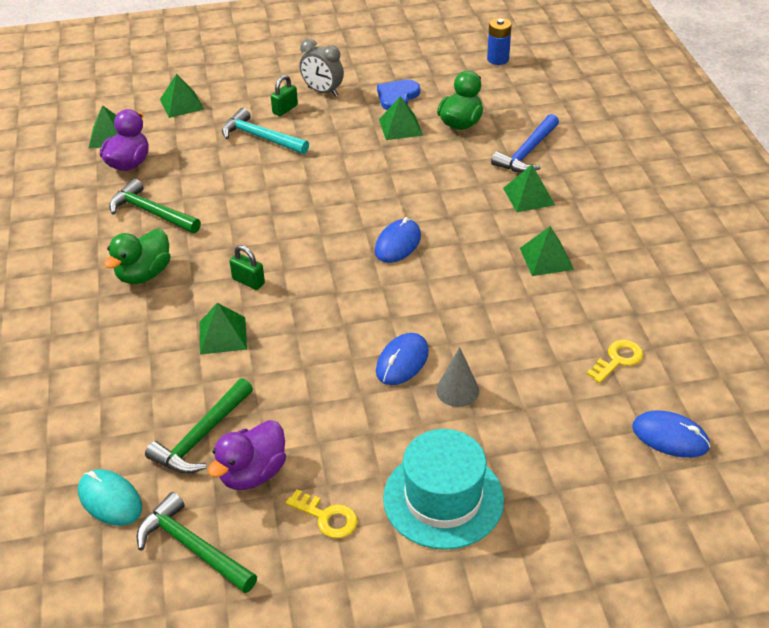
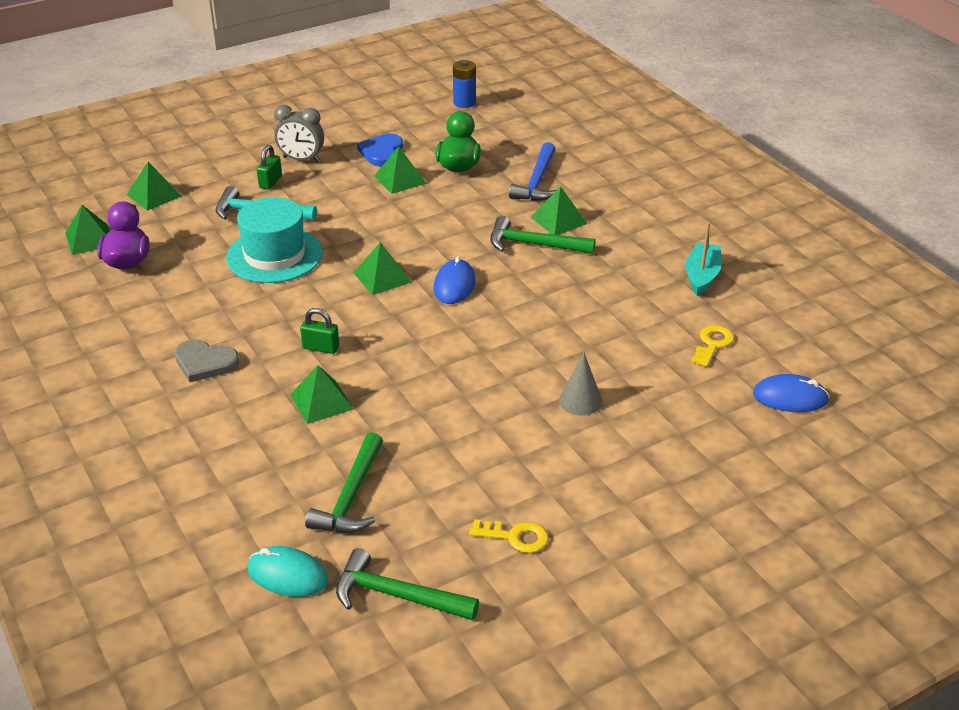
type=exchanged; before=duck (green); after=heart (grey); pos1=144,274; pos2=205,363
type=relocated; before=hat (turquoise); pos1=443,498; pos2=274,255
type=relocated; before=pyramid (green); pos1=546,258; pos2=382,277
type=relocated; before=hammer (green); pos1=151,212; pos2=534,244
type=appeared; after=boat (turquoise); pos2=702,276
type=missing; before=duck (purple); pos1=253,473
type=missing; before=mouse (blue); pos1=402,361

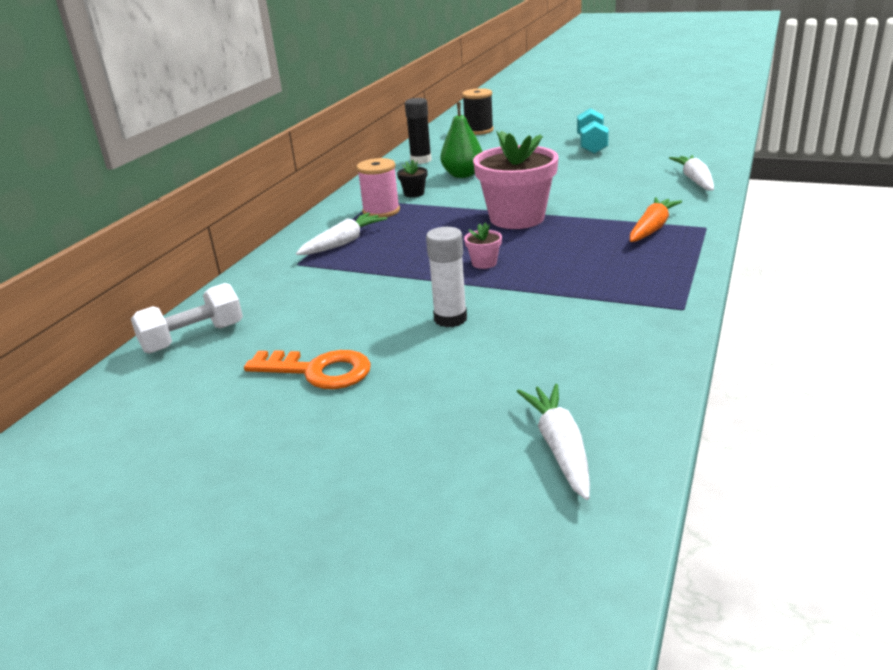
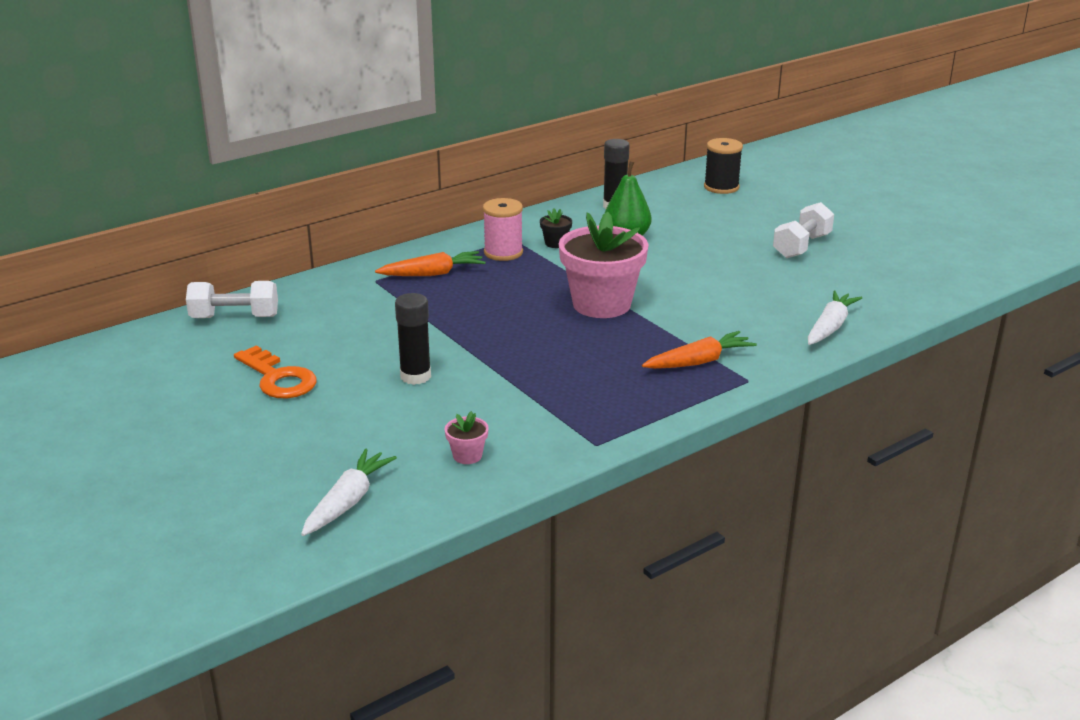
type=colour; before=carrot (white); after=carrot (orange); pos1=343,243; pos2=433,274
type=colour; before=glue stick (white); after=glue stick (black); pos1=450,319; pos2=415,376
type=relocated; before=flower pot (pink); pos1=484,263; pos2=467,456
type=colour; before=dumbbell (turquoise); after=dumbbell (white); pos1=591,145; pos2=801,246

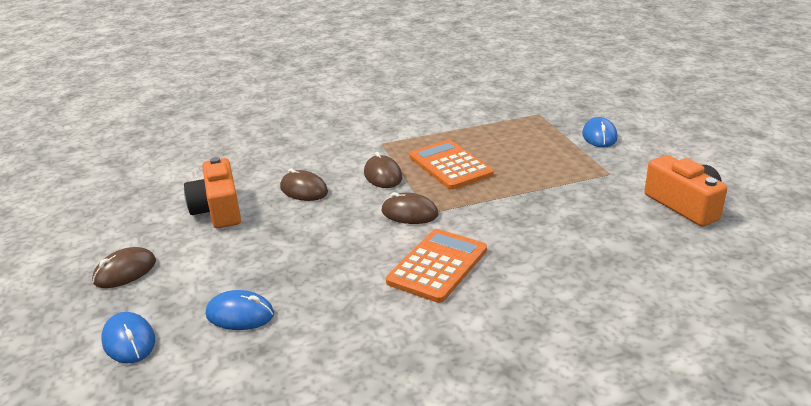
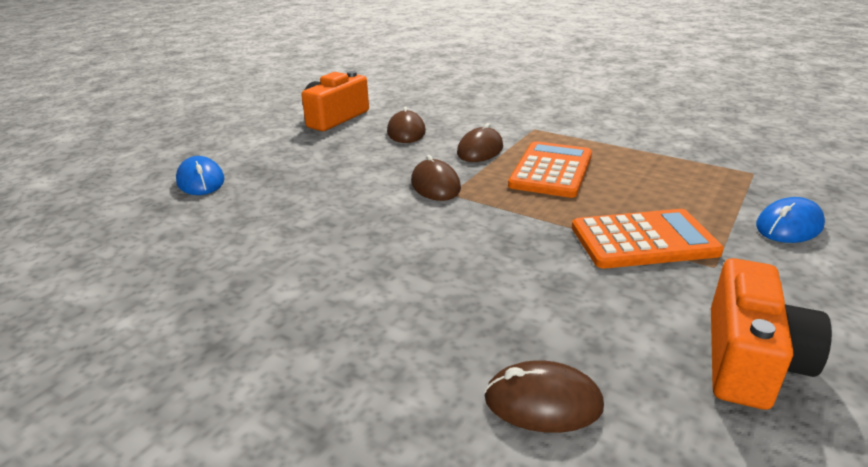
type=relocated; before=mouse (brown); pos1=125,271; pos2=543,402
type=relocated; before=calculator (orange); pos1=437,266; pos2=643,240
type=missing; before=mouse (blue); pos1=129,341

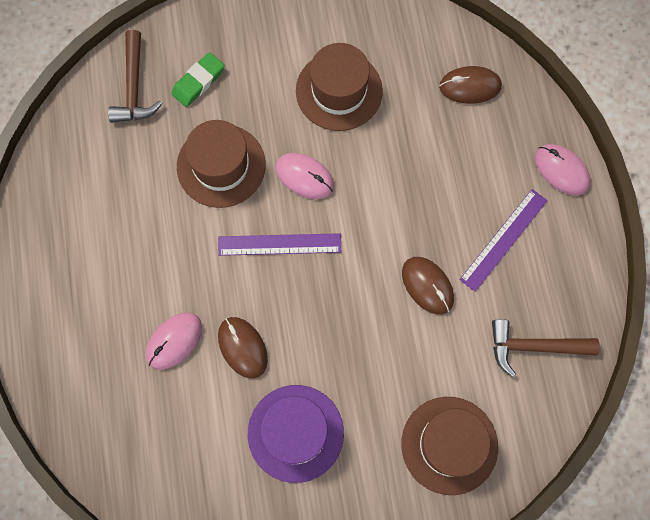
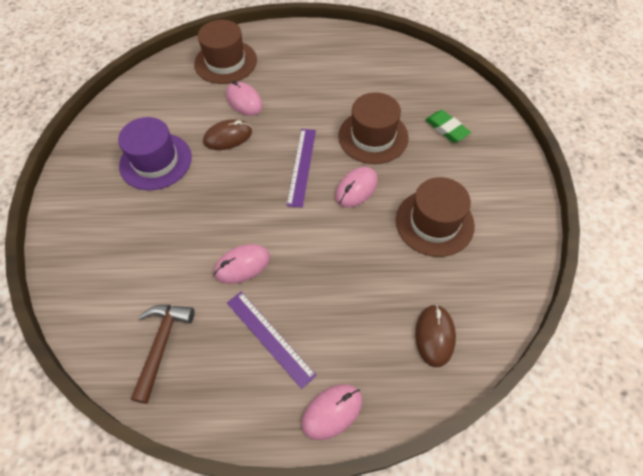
type=relocated; before=hat (brown); pos1=449,445; pos2=225,62
type=colour; before=mouse (brown); after=mouse (pink); pos1=427,286; pos2=242,265
type=missing; before=hammer (brown); pos1=134,87

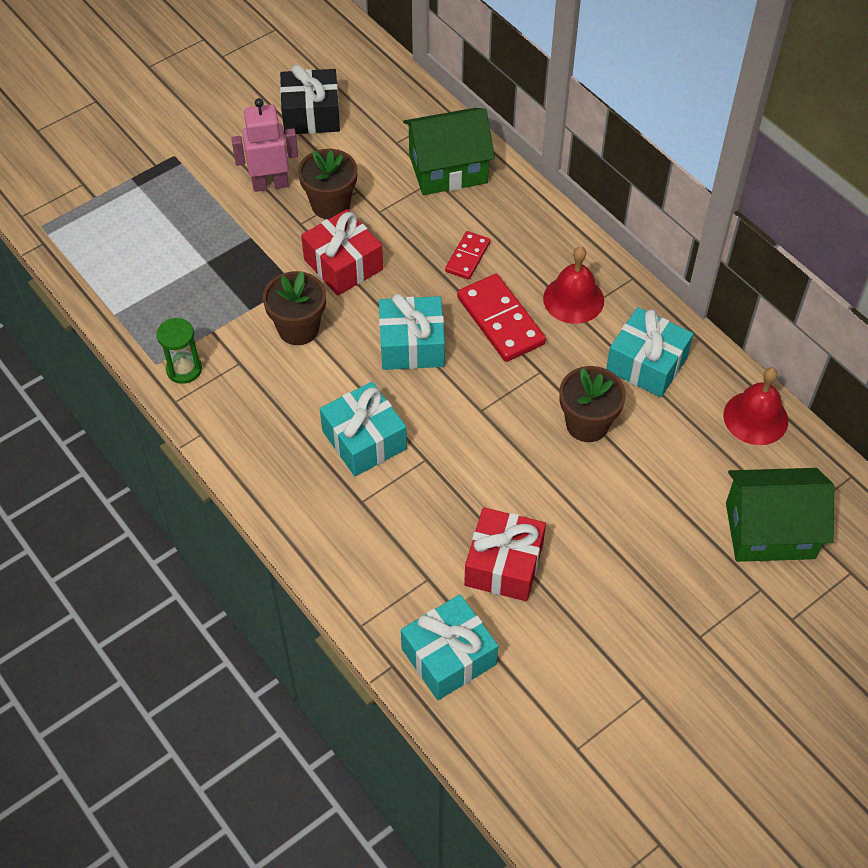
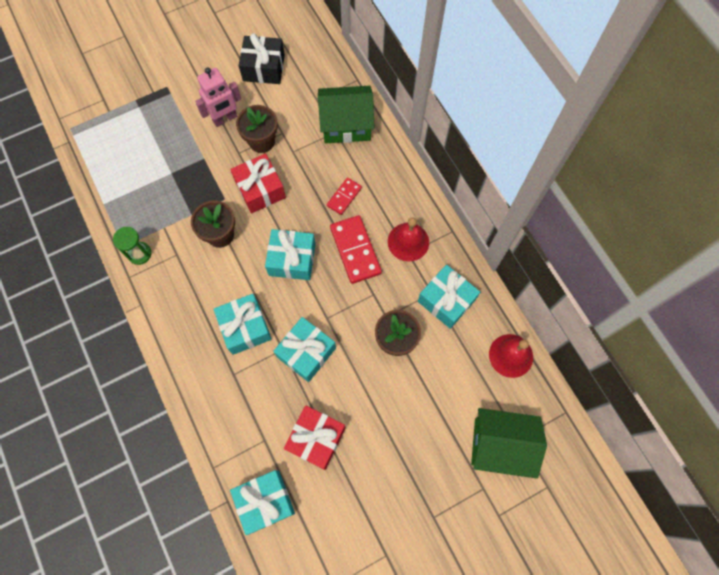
type=spun; before=robot (pink); pos1=270,184; pos2=225,119; turn=150
type=appeared; after=gift (turquoise); pos2=306,352

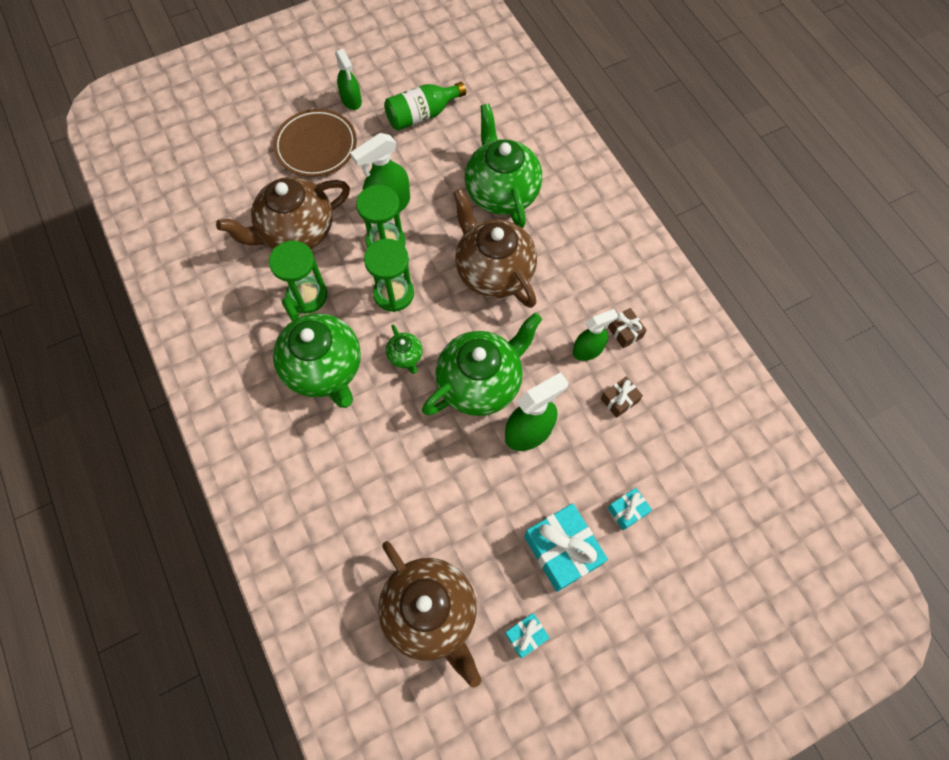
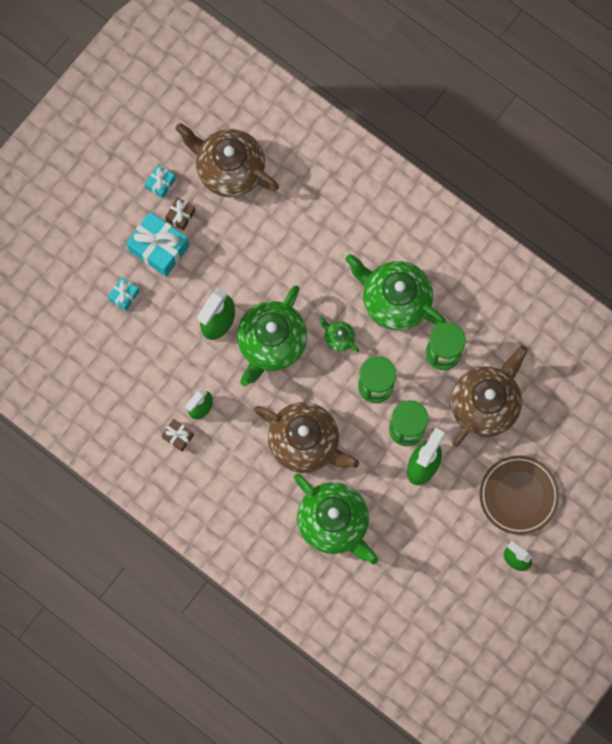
type=relocated; before=gift (brown); pos1=619,400; pos2=180,216
type=missing; before=bottle (green); pos1=422,115

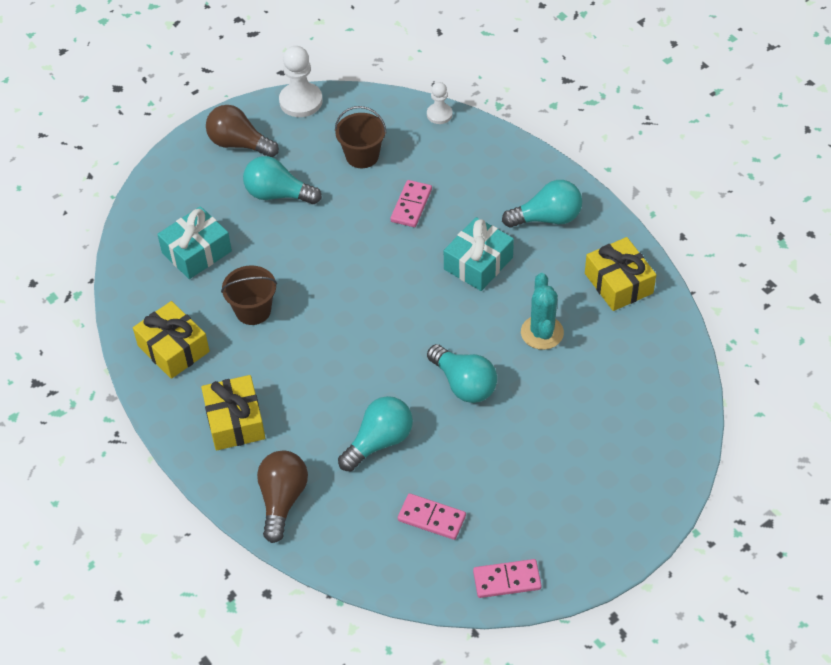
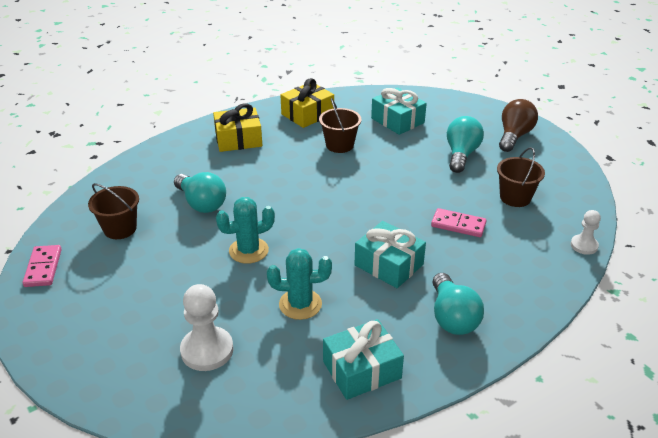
type=exchanged; before=domino (pink); after=bucket (brown); pos1=431,518; pos2=120,229
type=relocated; before=pawn (white); pos1=301,101; pos2=207,350
type=exchanged; before=light bulb (turquoise); after=cactus (turquoise); pos1=464,384; pos2=248,250
type=colour; before=gift (yellow); after=gift (turquoise); pos1=618,283; pos2=361,370
type=missing; before=light bulb (brown); pos1=282,500

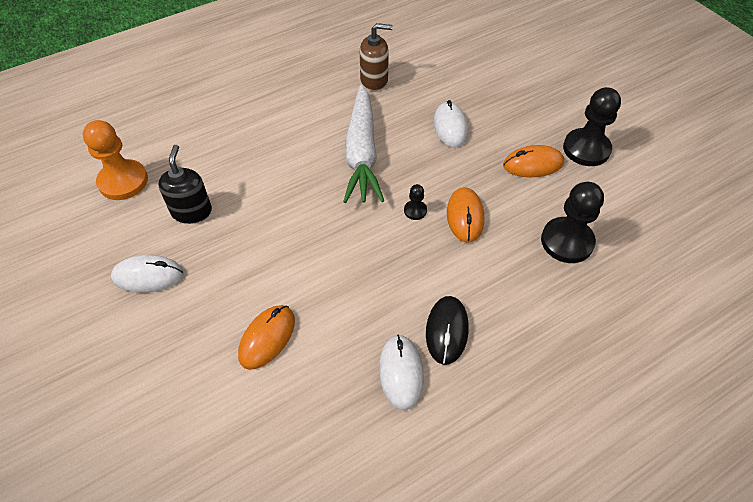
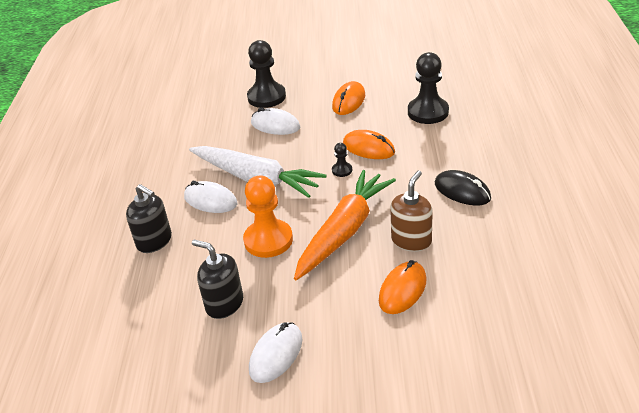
type=appeared; after=soap dispenser (black); pos2=154,241
type=relocated; before=mouse (white); pos1=401,373; pos2=210,200
type=relocated; before=pawn (orange); pos1=123,181; pos2=268,240
type=relocated; before=pawn (black); pos1=586,149; pos2=266,97
type=appeared; after=carrot (orange); pos2=344,231
type=spun; before=mouse (orange); pos1=267,338; pos2=402,290; turn=60
type=relocated; before=soap dispenser (brown); pos1=374,80; pos2=411,240

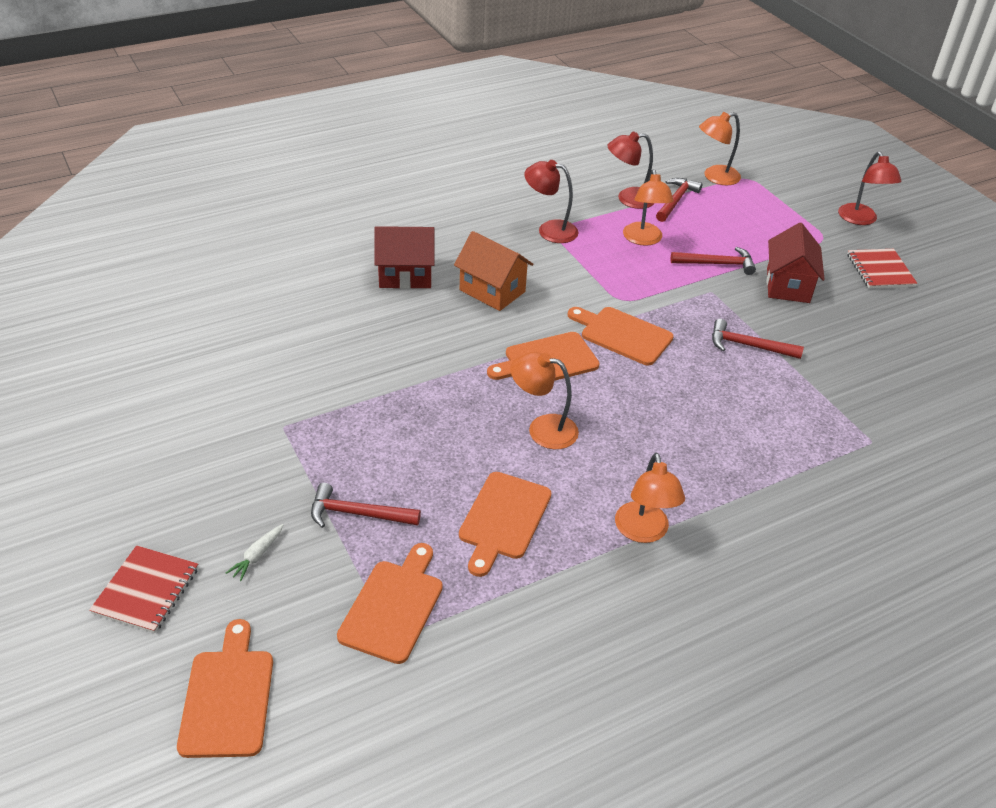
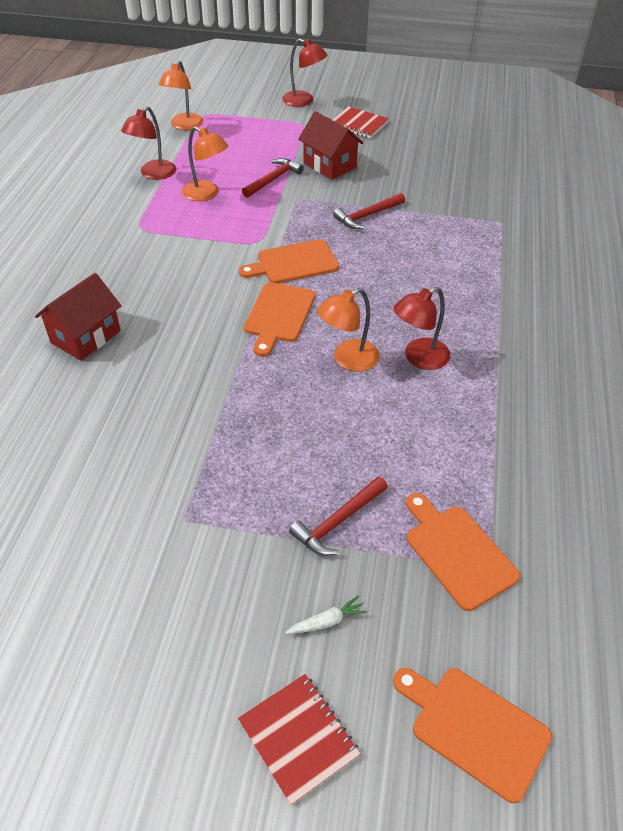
type=spun; before=carrot (white); pos1=257,556; pos2=327,621; turn=-90
type=relocated; before=lamp (red); pos1=549,230; pos2=419,358
type=missing; before=house (orange); pos1=492,291
type=missing; before=cutting board (orange); pos1=503,519
type=missing; before=lamp (orange); pos1=643,532
type=missing; before=hammer (red); pos1=676,200

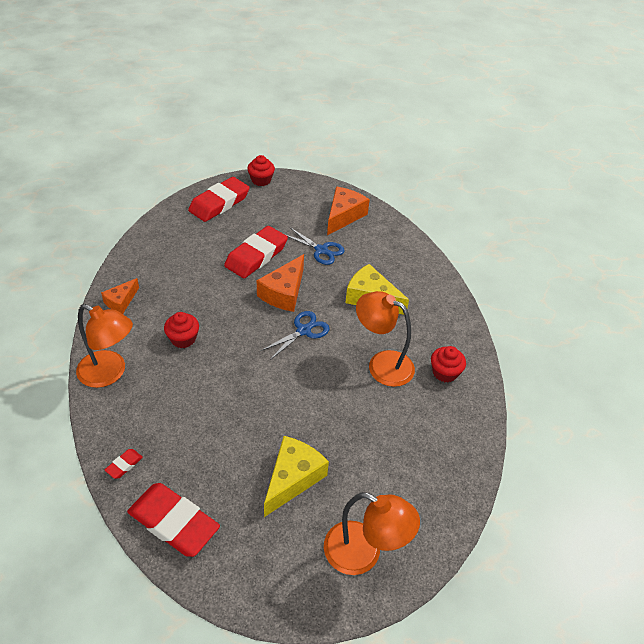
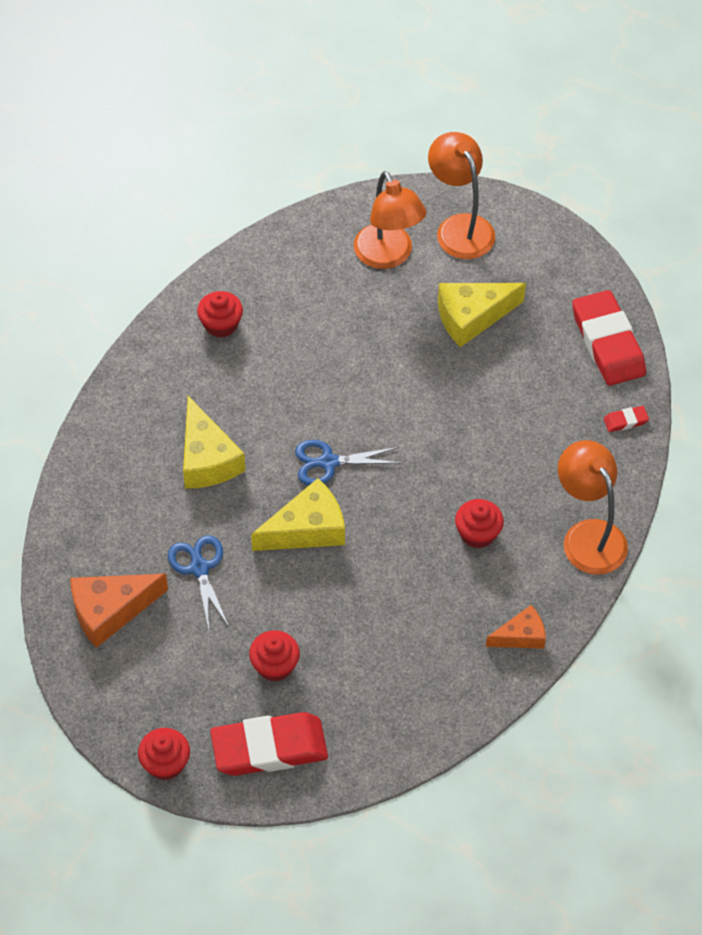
type=appeared; after=cupcake (red); pos2=275,665
type=colour; before=cheese (orange); after=cheese (yellow); pos1=284,292; pos2=307,529
type=relocated; before=lamp (orange); pos1=382,364; pos2=388,256
type=missing; before=eraser (red); pos1=256,256

